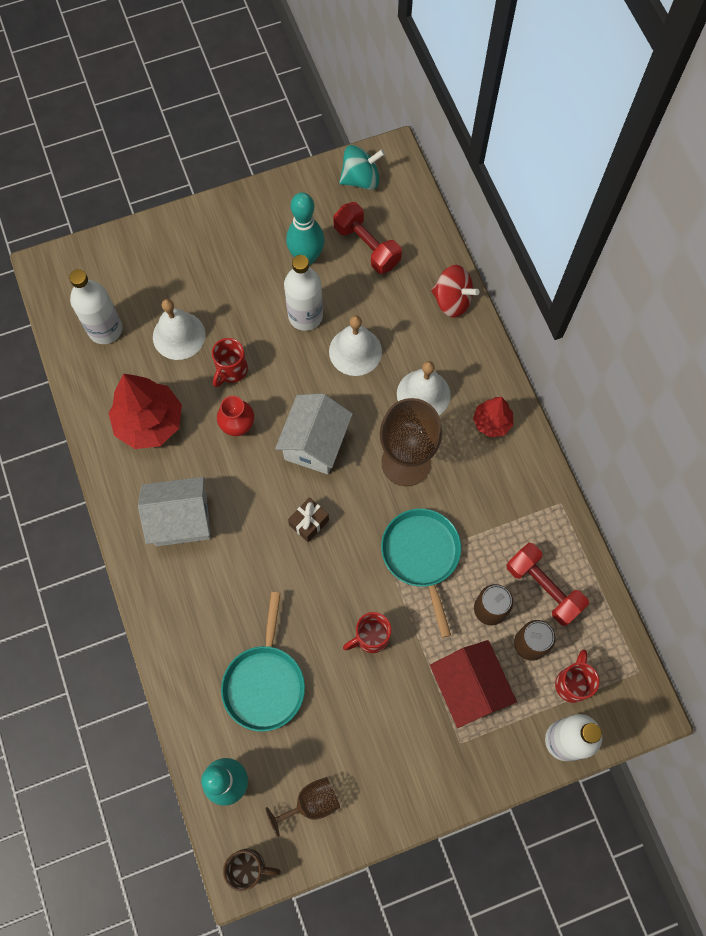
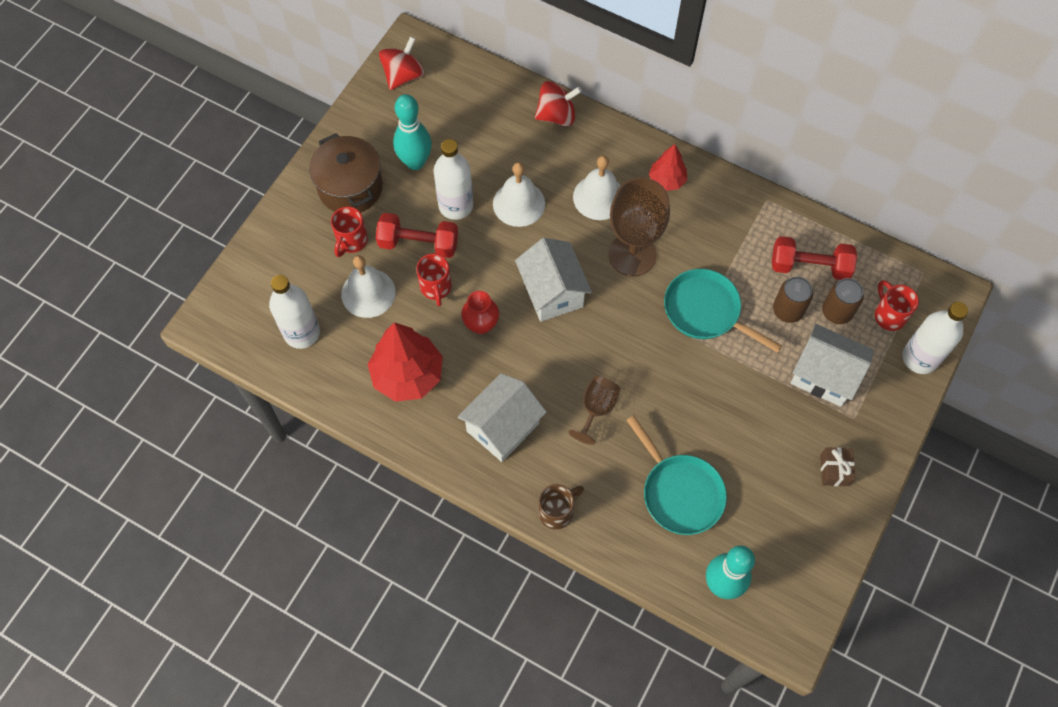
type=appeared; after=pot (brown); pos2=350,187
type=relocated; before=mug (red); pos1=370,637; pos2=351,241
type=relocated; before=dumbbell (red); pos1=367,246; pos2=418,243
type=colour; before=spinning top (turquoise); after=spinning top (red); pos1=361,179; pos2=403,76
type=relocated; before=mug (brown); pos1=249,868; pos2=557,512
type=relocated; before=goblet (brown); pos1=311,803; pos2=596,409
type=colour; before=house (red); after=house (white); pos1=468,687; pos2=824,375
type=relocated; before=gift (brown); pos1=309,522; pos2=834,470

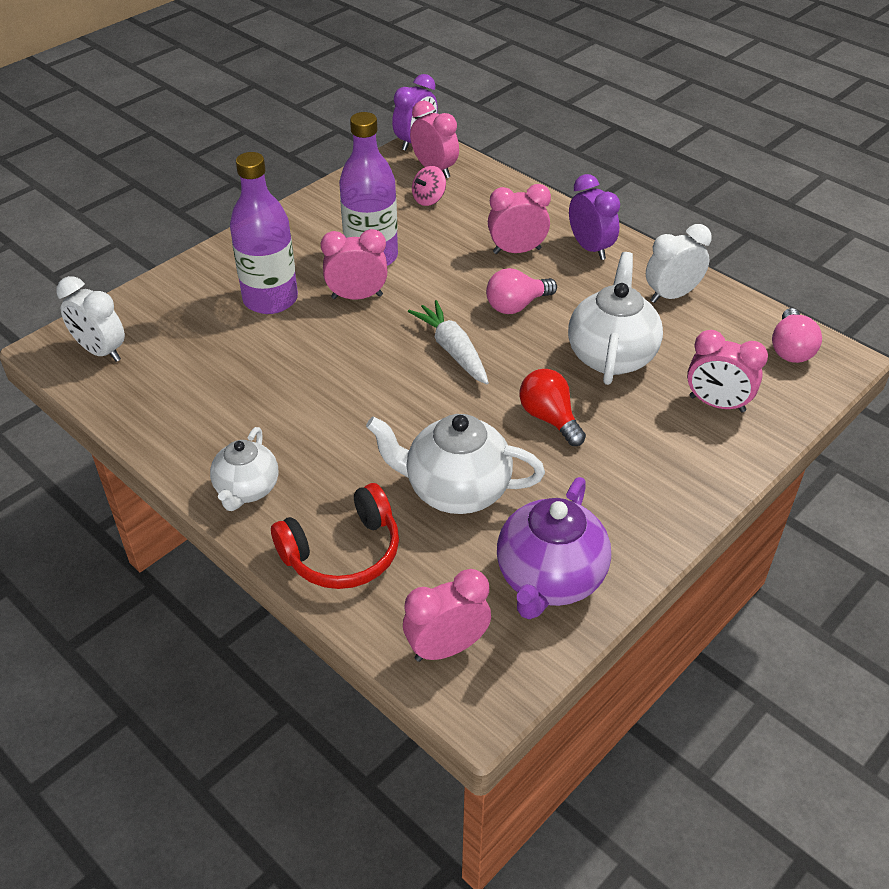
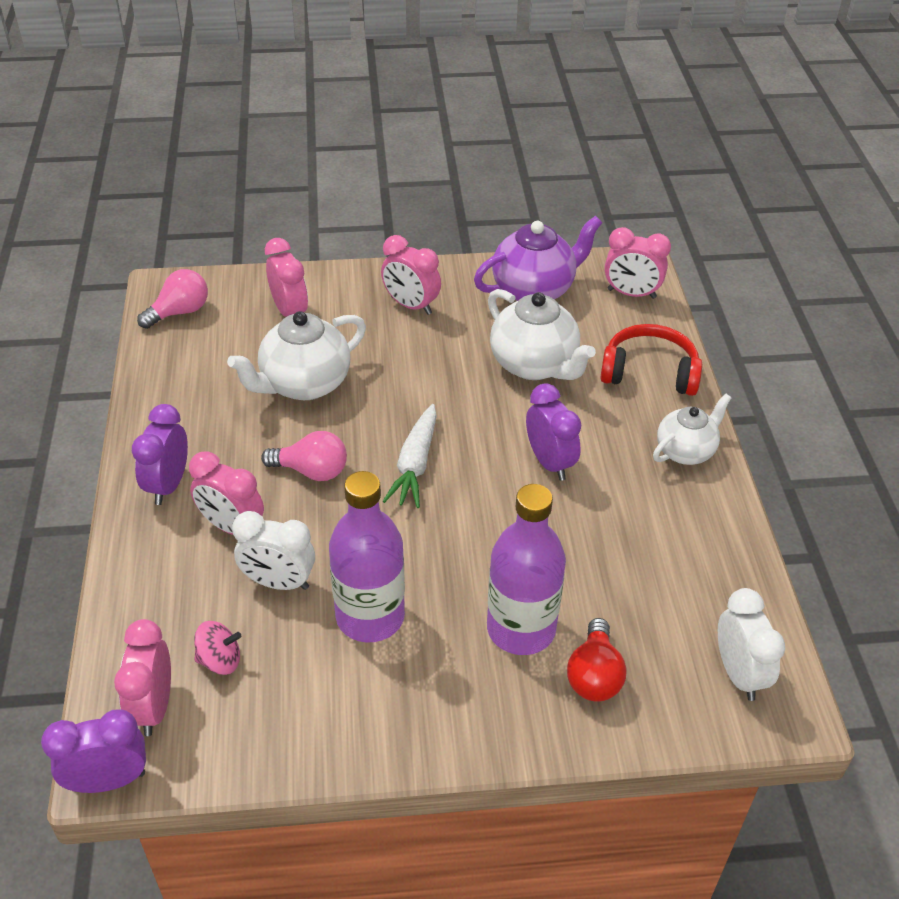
type=relocated; before=clock (white); pos1=671,295; pos2=278,582
type=relocated; before=clock (pink); pos1=357,296; pos2=411,305
type=appeared; after=clock (purple); pos2=549,462
type=relocated; before=light bulb (red); pos1=549,418; pos2=594,675

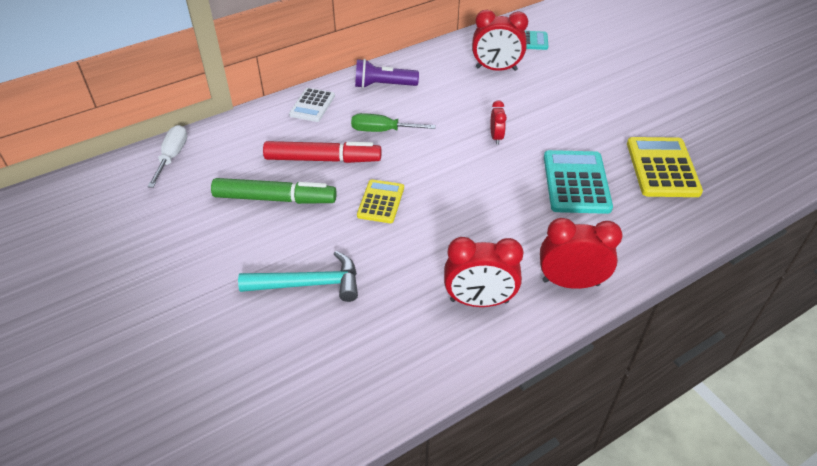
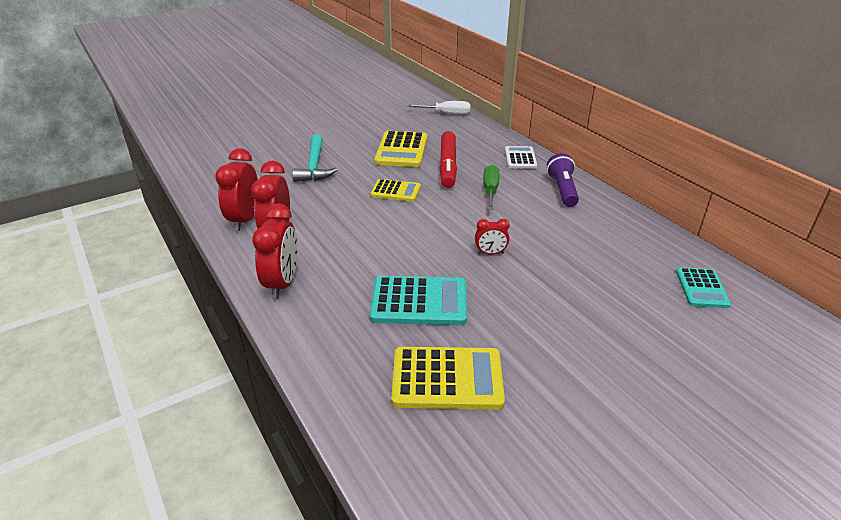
type=relocated; before=clock (red); pos1=496,69; pos2=244,219
type=exchanged; before=marker (green); after=calculator (yellow); pos1=275,198; pos2=401,150
type=spun; before=calculator (white); pos1=312,105; pos2=520,158; turn=75

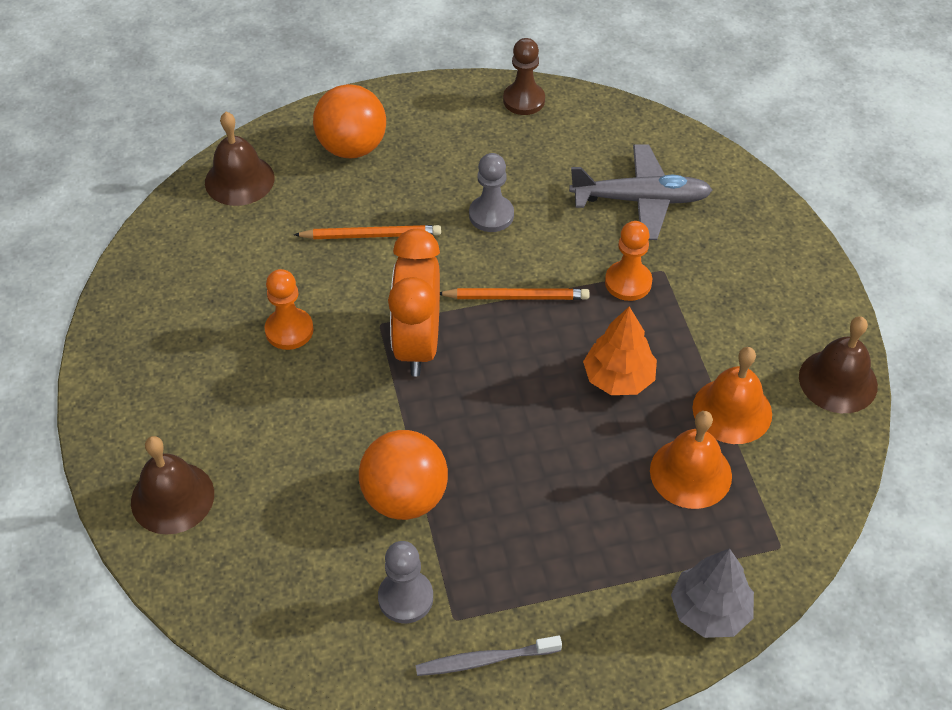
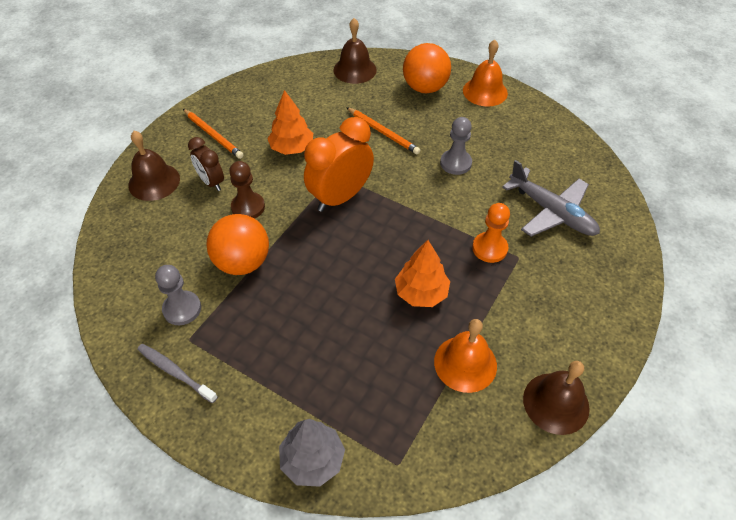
type=relocated; before=pencil (orange); pos1=516,297; pos2=213,135
type=appeared; after=clock (brown); pos2=211,182
type=relocated; before=pawn (brown); pos1=524,100; pos2=248,207
type=exchanged; before=pawn (orange); after=tree (orange); pos1=289,330; pos2=292,148
type=relocated; before=bell (orange); pos1=690,473; pos2=485,91

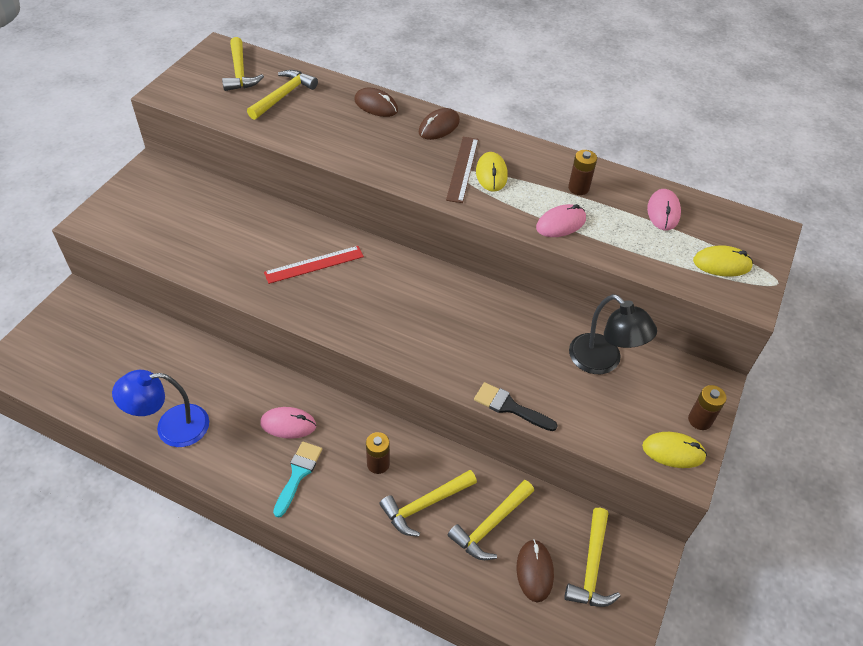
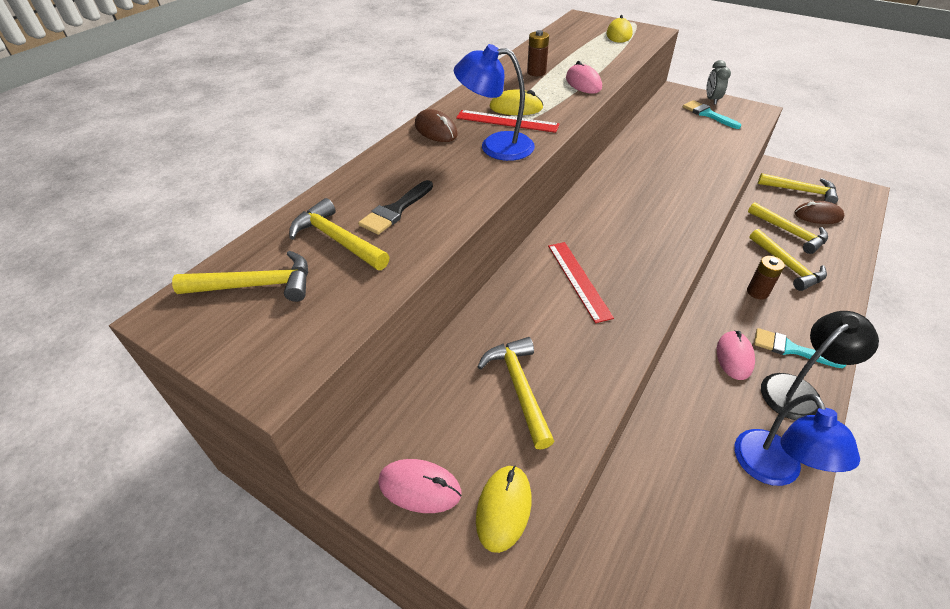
type=relocated; before=brush (black); pos1=510,407; pos2=395,210
type=relocated; before=mouse (pink); pos1=663,212; pos2=419,487
type=appeared; after=lamp (blue); pos2=495,146
type=colour; before=ruler (brown); after=ruler (red); pos1=462,169; pos2=507,121
type=relocated; before=mouse (yellow); pos1=673,451; pos2=503,508
type=appeared; after=hammer (yellow); pos2=519,388
type=appeared; after=brush (turquoise); pos2=708,114
type=exchanged; before=battery (brown); after=clock (grey); pos1=699,420; pos2=712,100
type=relocated; before=lamp (black); pos1=602,361; pos2=798,391
type=missing; before=mouse (brown); pos1=376,105

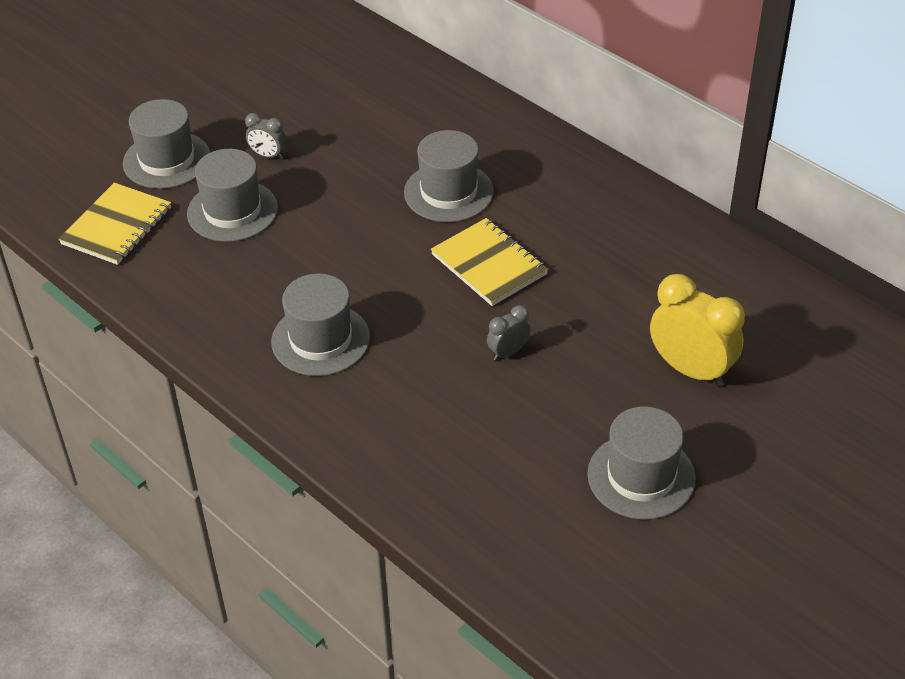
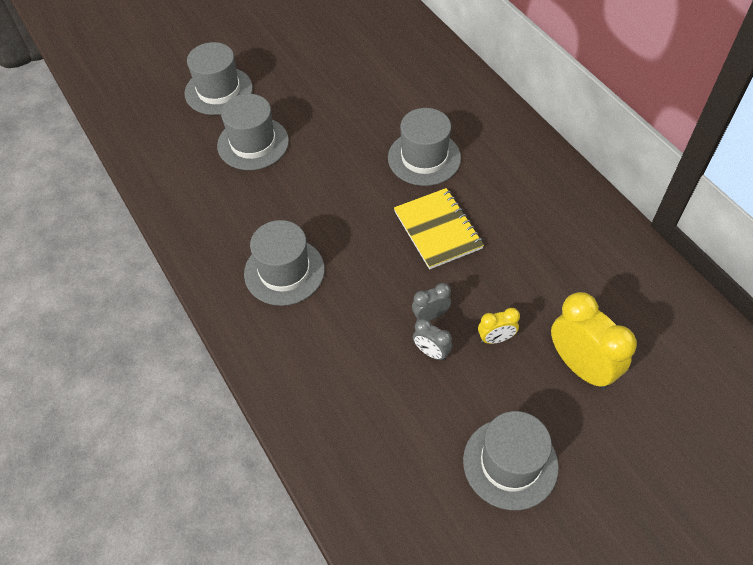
type=relocated; before=clock (grey); pos1=268,155; pos2=431,352
type=appeared; after=clock (yellow); pos2=495,338
type=missing; before=notebook (yellow); pos1=117,226

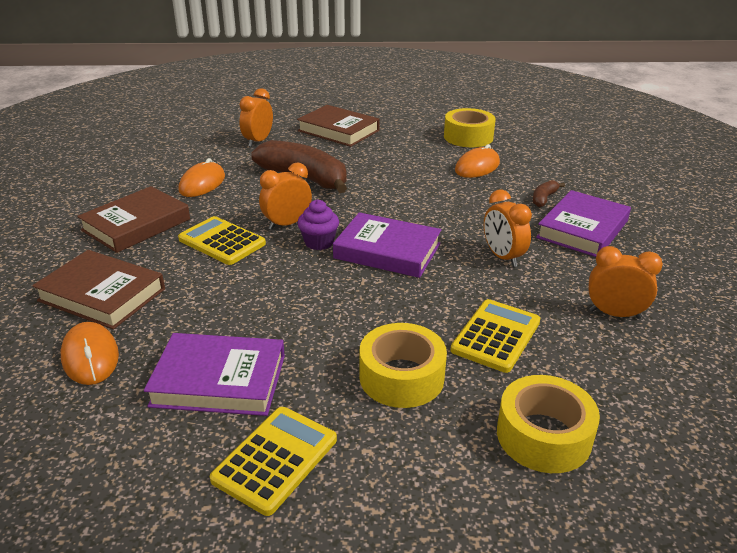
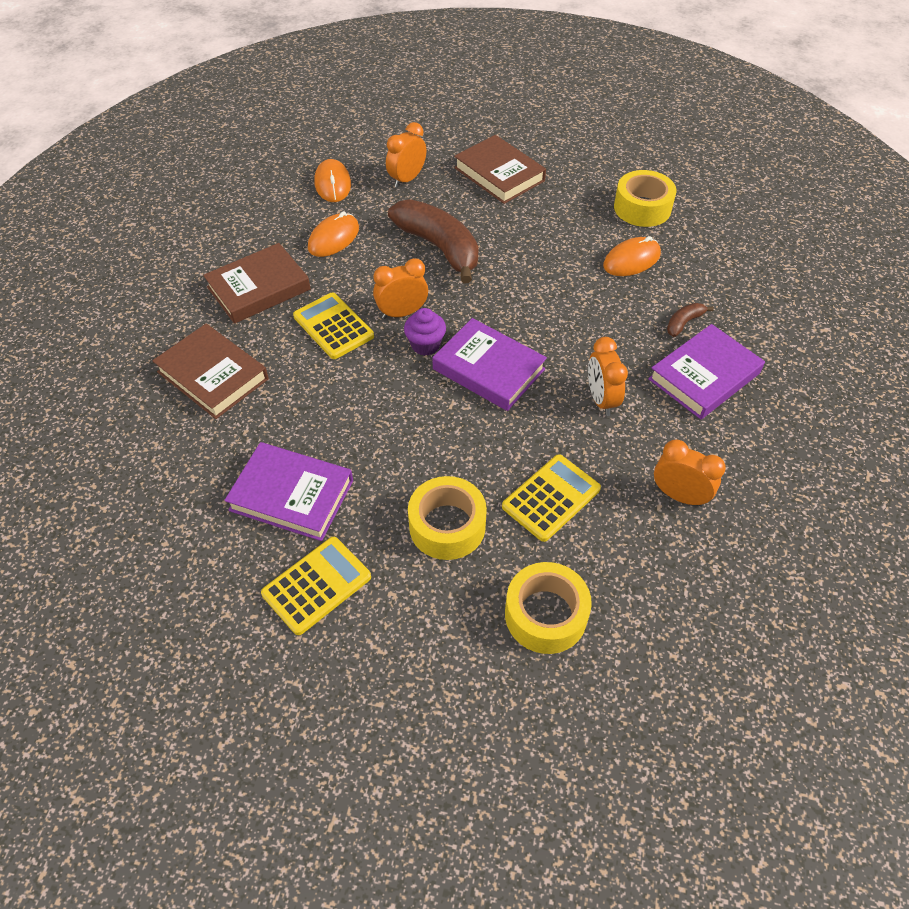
type=relocated; before=mouse (orange); pos1=90,356; pos2=332,184

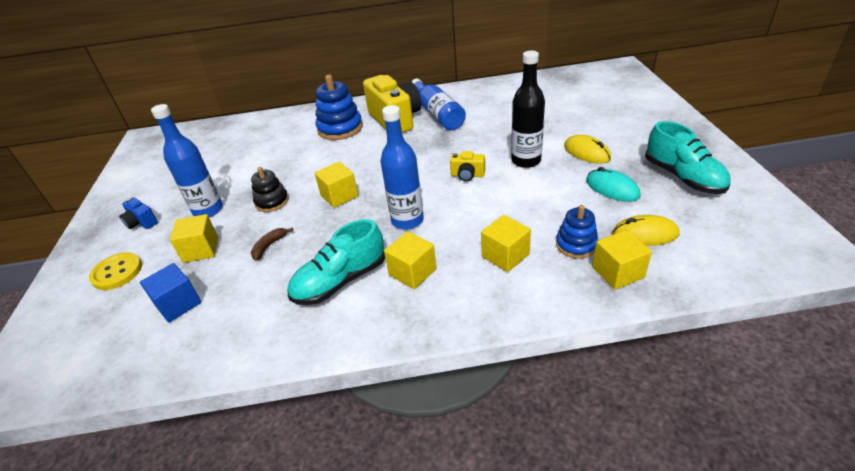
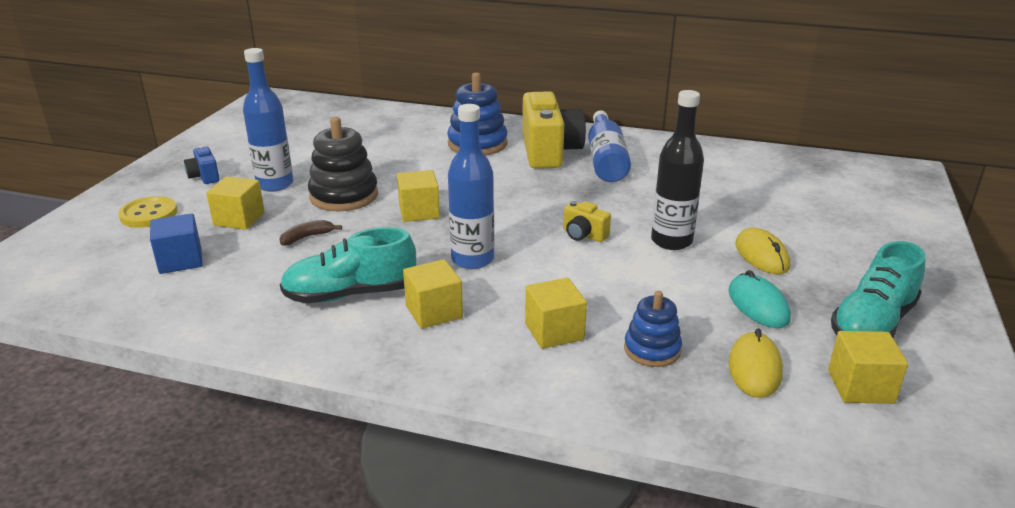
type=size; before=stacking toy (black); pos1=272,202; pos2=344,196; scale=1.63
type=spun; before=mouse (yellow); pos1=645,234; pos2=754,368; turn=75
type=relocated; before=cube (yellow); pos1=617,272; pos2=860,386
type=spun; before=shoe (turquoise); pos1=683,177; pos2=872,323; turn=45

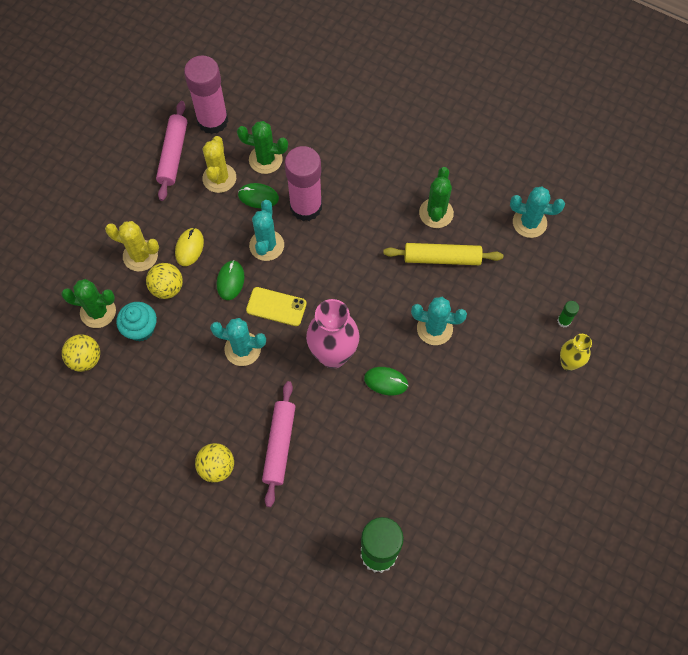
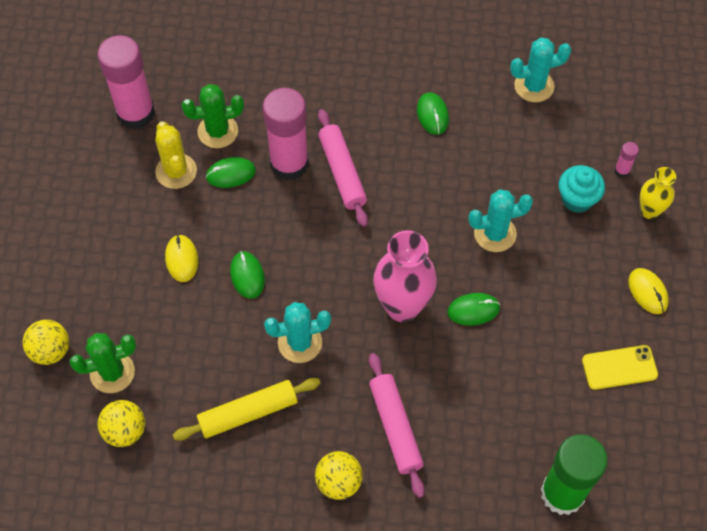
type=relocated; before=ball (yellow); pos1=167,288; pos2=51,350
type=relocated; before=rolling pin (yellow); pos1=442,258; pos2=248,413
type=relocated; before=rolling pin (pink); pos1=173,154; pos2=342,172
type=exchanged; before=cactus (green); after=mouse (green); pos1=436,213; pos2=432,115
type=relocated; before=cupcake (turquoise); pos1=141,329; pos2=577,199
type=relocated; before=phone (yellow); pos1=276,306; pos2=619,367
type=colour; before=glue stick (green); after=glue stick (pink); pos1=564,321; pos2=622,170
type=appeared; after=mouse (yellow); pos2=647,292
type=missing; before=cactus (yellow); pos1=140,256
type=missing; before=cactus (turquoise); pos1=266,245

